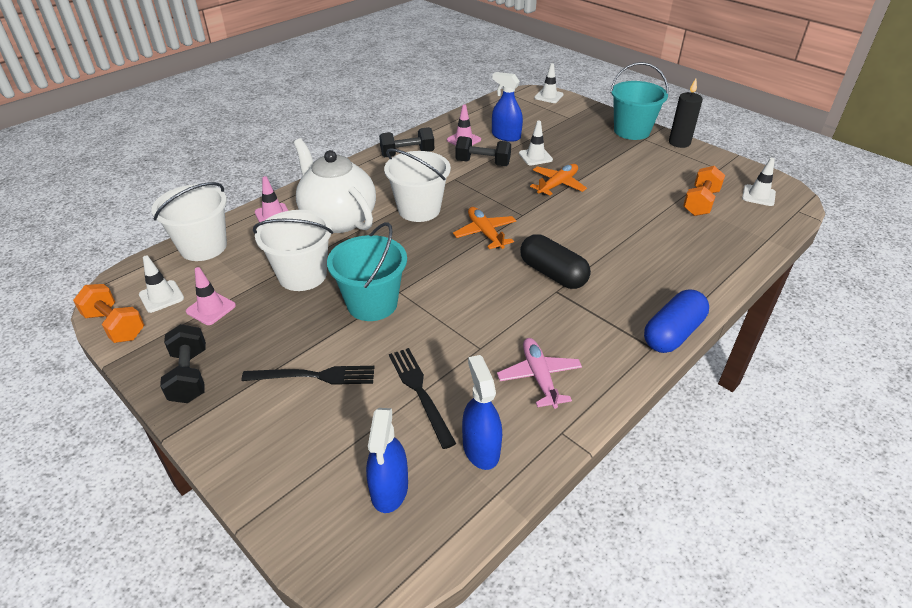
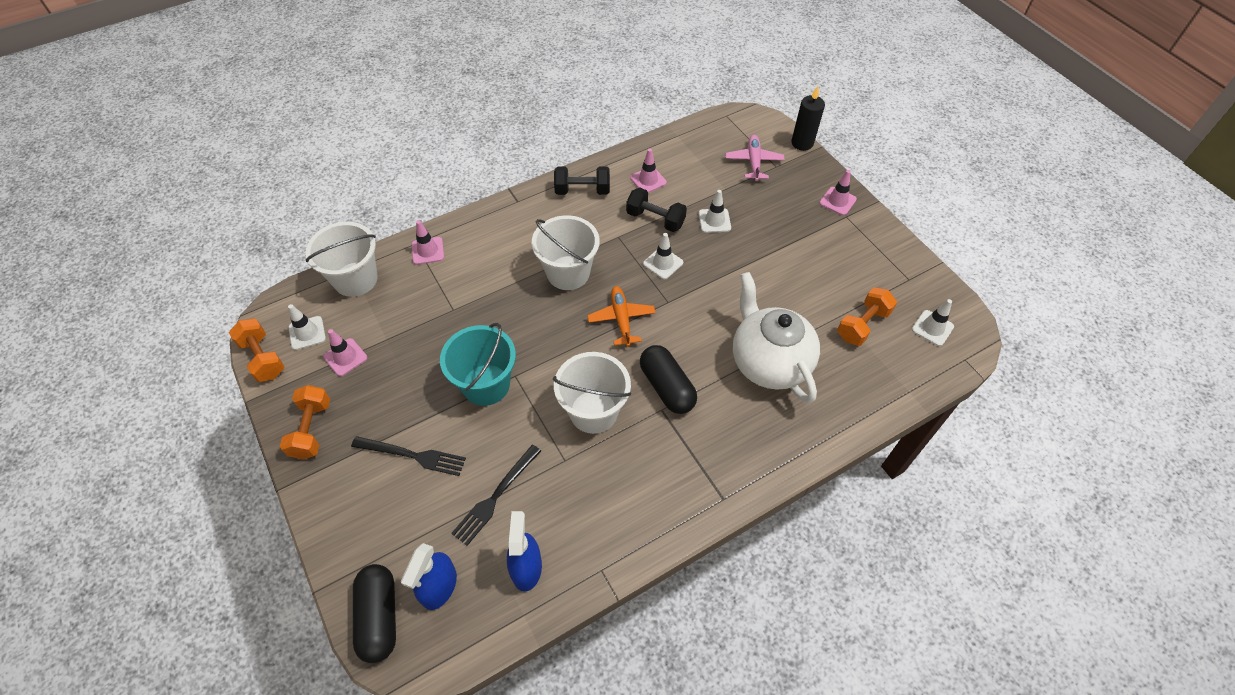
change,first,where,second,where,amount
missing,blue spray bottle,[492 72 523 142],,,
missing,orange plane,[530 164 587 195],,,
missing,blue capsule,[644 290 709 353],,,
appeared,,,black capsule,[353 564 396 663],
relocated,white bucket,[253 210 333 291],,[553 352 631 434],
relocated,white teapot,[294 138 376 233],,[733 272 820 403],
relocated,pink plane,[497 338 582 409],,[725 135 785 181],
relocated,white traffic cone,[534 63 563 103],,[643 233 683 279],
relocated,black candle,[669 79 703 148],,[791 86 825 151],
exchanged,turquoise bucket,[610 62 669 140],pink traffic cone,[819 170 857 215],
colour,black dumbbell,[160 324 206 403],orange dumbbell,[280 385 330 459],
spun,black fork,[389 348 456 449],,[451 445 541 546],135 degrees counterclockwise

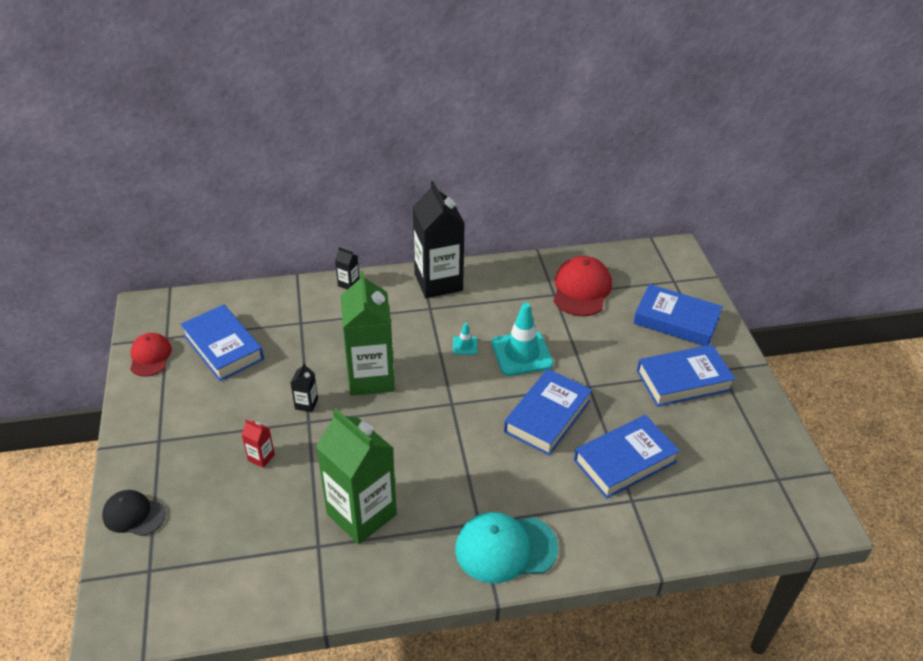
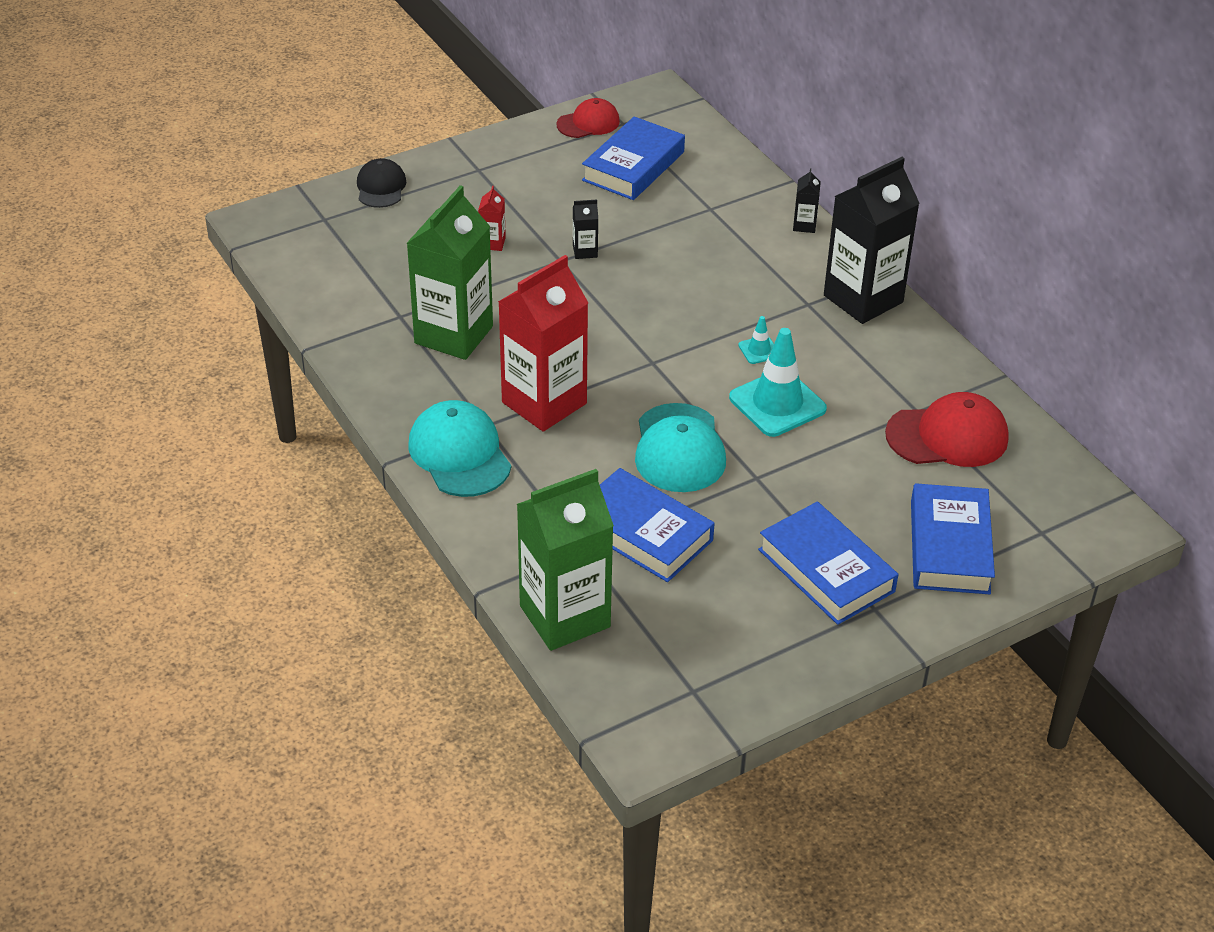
change,first,where,second,where,amount
appeared,,,red carton,[498 255 588 432],
relocated,green carton,[341 271 395 396],,[517 469 614 651],
exchanged,blue book,[504 369 592 456],turquoise cap,[635 403 726 492],

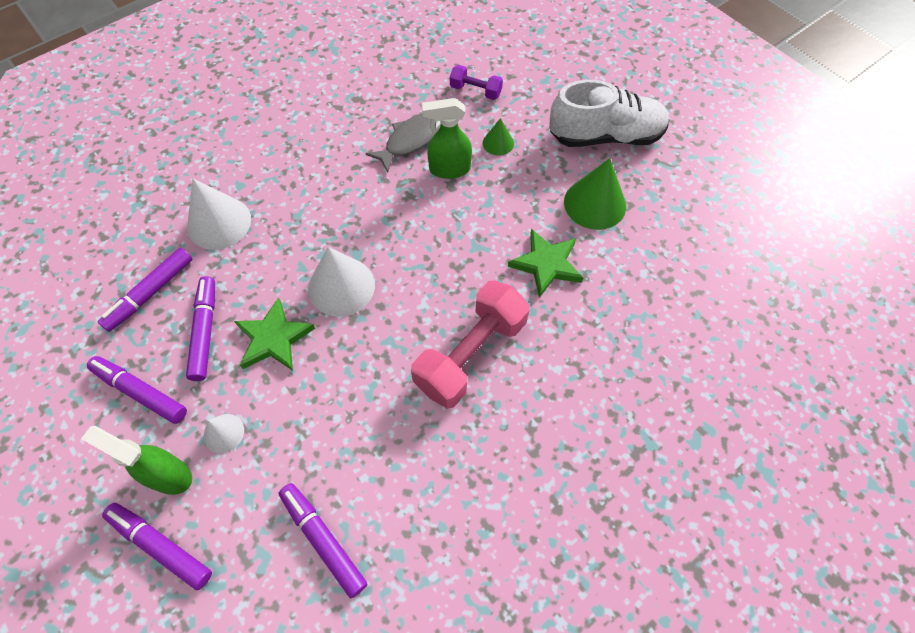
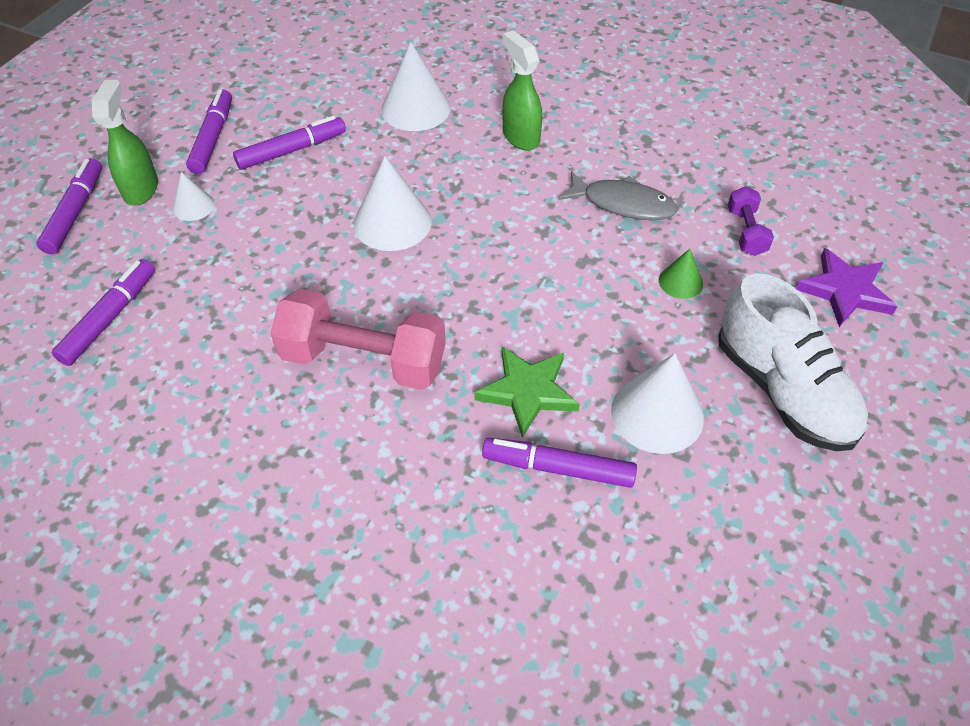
change,first,where,second,where,amount
missing,green star,[234 297 315 371],,,
appeared,,,purple star,[796 248 898 327],
relocated,purple marker,[98 248 192 332],,[482 438 637 488],
relocated,green spray bottle,[422 98 472 179],,[502 30 542 150],
colour,green cone,[564 158 626 230],white cone,[611 353 704 454],

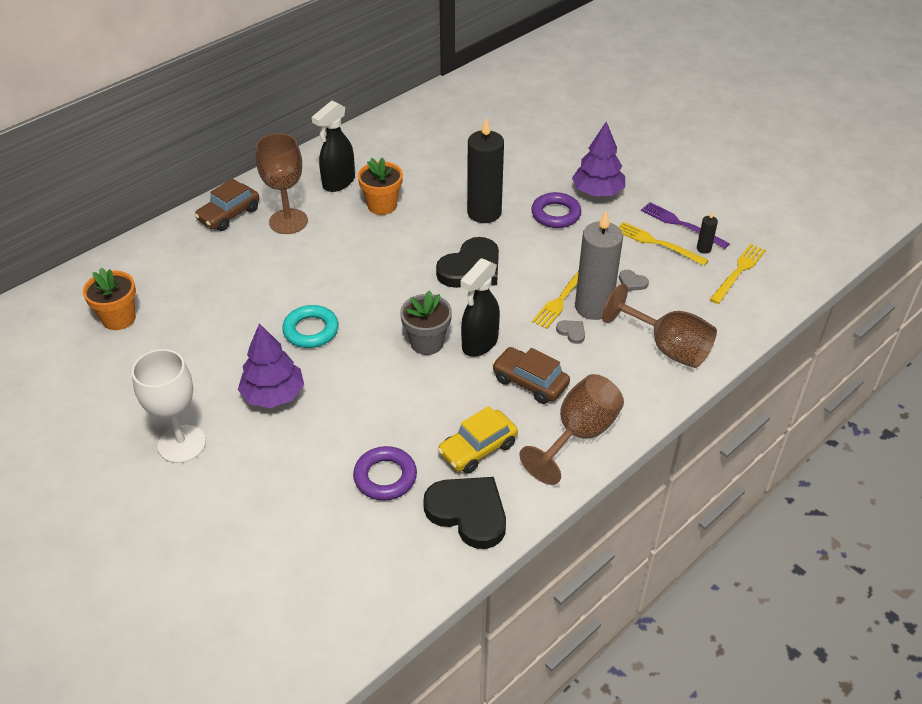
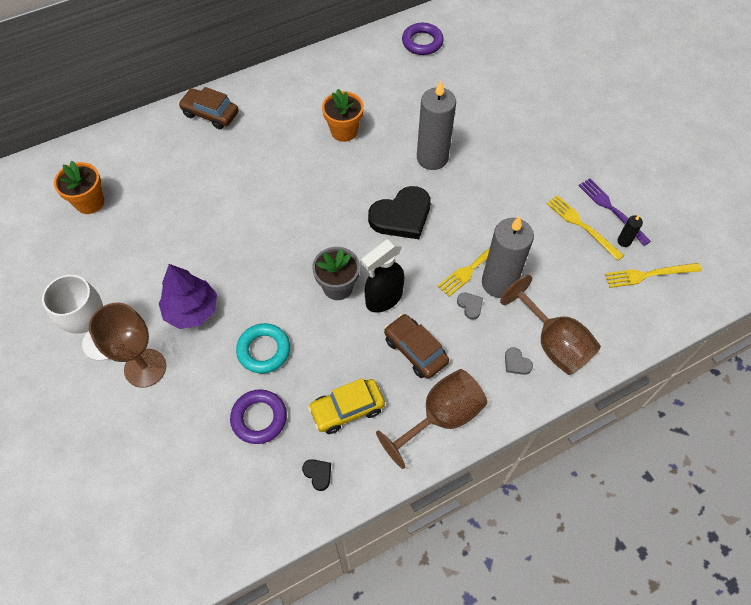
change,first,where,second,where,amount
missing,black spray bottle,[312 101 355 192],,,
missing,purple tree,[572 121 625 196],,,
relocated,brown goblet,[256 133 308 234],,[89 302 166 388],
relocated,turquoise ring,[282 305 339 348],,[236 323 290 374],
relocated,purple ring,[531 192 581 228],,[402 23 444 55],
relocated,grey heart,[619 270 649 291],,[505 347 533 375],
colour,black candle,[467 117 504 223],grey candle,[417 80 456 170],
spun,brown car,[195 178 259 231],,[178 87 239 129],60 degrees clockwise
spun,yellow fork,[710 244 766 304],,[605 263 702 288],150 degrees counterclockwise
size,black heart,[423 477 506 549],,[302 459 331 491],x0.42

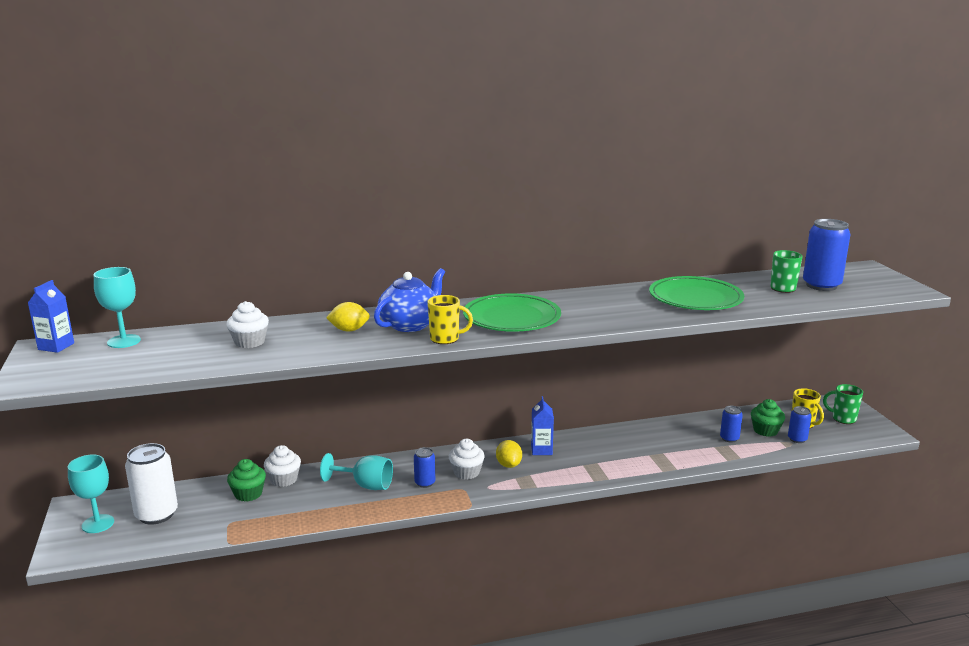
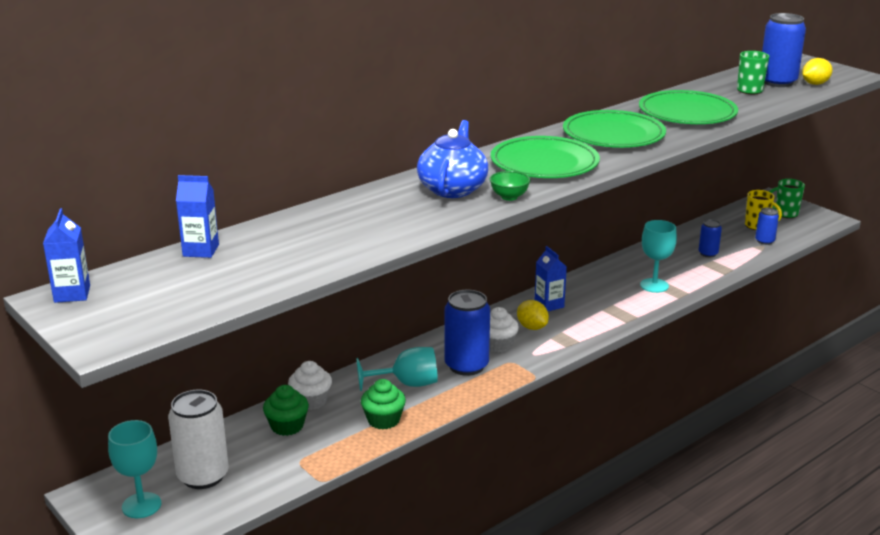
change,first,where,second,where,amount
missing,white cupcake,[227 301 269 348],,,
appeared,,,blue carton,[176 175 219 258],
appeared,,,green plate,[563 110 666 148],
relocated,turquoise goblet,[94 267 141 348],,[640 220 677 293],
relocated,yellow lemon,[326 302 370 332],,[802 58 833 85],
relocated,green cupcake,[751 399 785 437],,[361 379 406 429],
exchanged,yellow mug,[428 295 473 344],green bowl,[490 171 531 201],
size,blue can,[414 447 435 488],,[444 290 490 376],x1.88

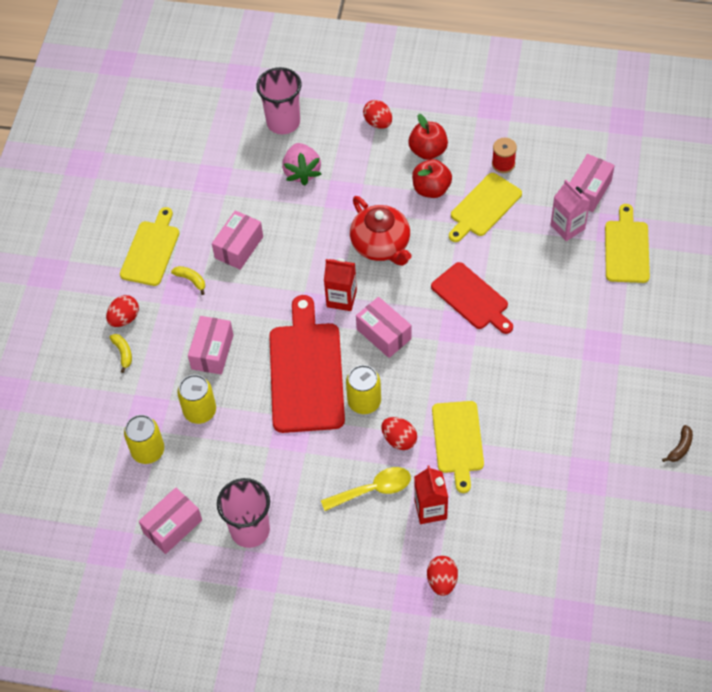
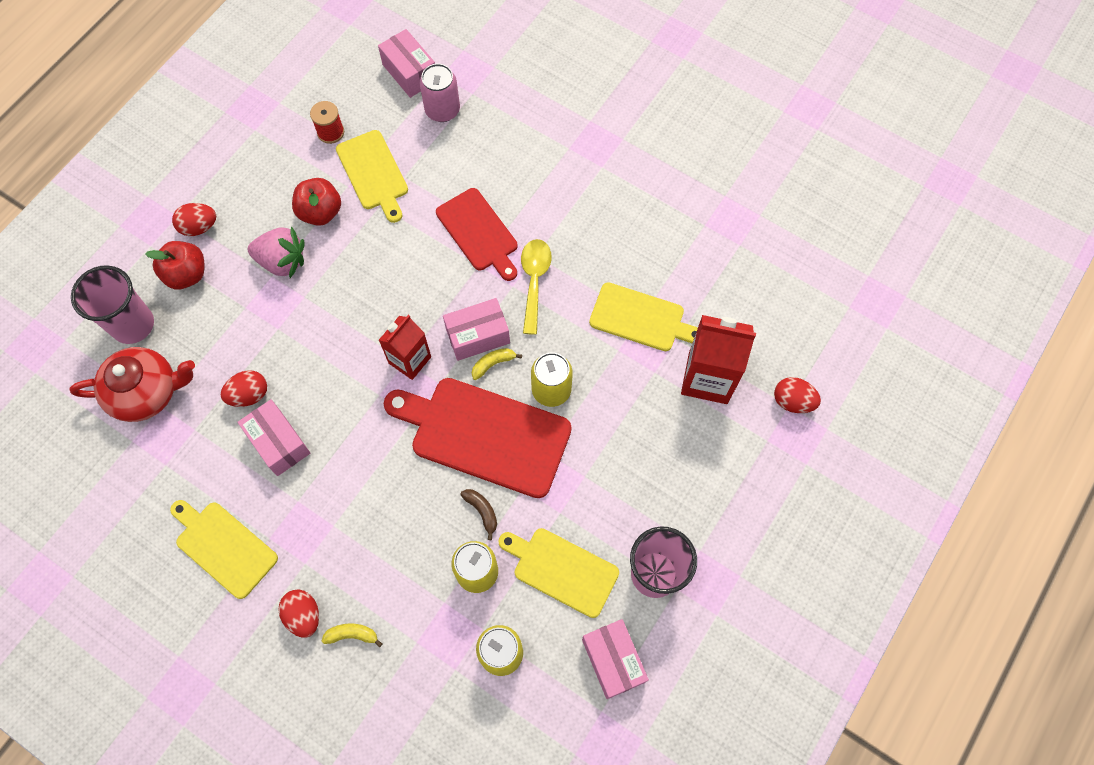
change,first,where,second,where,amount
missing,pink box,[188 316 234 375],,,
relocated,yellow banana,[171 266 205 295],,[472 348 522 380],
relocated,pink strawberry,[282 143 321 185],,[248 226 304 278],
relocated,yellow spoon,[321 467 411 511],,[521 239 552 335],
relocated,red teapot,[350 196 412 266],,[70 347 195 422],
relocated,red egg,[381 417 417 450],,[221 370 267 407],
relocated,red apple,[408 114 448 160],,[146 241 204 289],
relocated,yellow cutting board,[605 204 650 283],,[498 528 619 618],
relocated,brown banana,[662 425 693 462],,[460 489 497 540],
exchanged,pink carton,[550 180 590 241],pink can,[420 64 460 122],
spun,red cutting board,[431 262 513 334],,[436 188 517 281],75 degrees clockwise
size,red carton,[414 466 448 524],,[681 315 756 404],x1.51

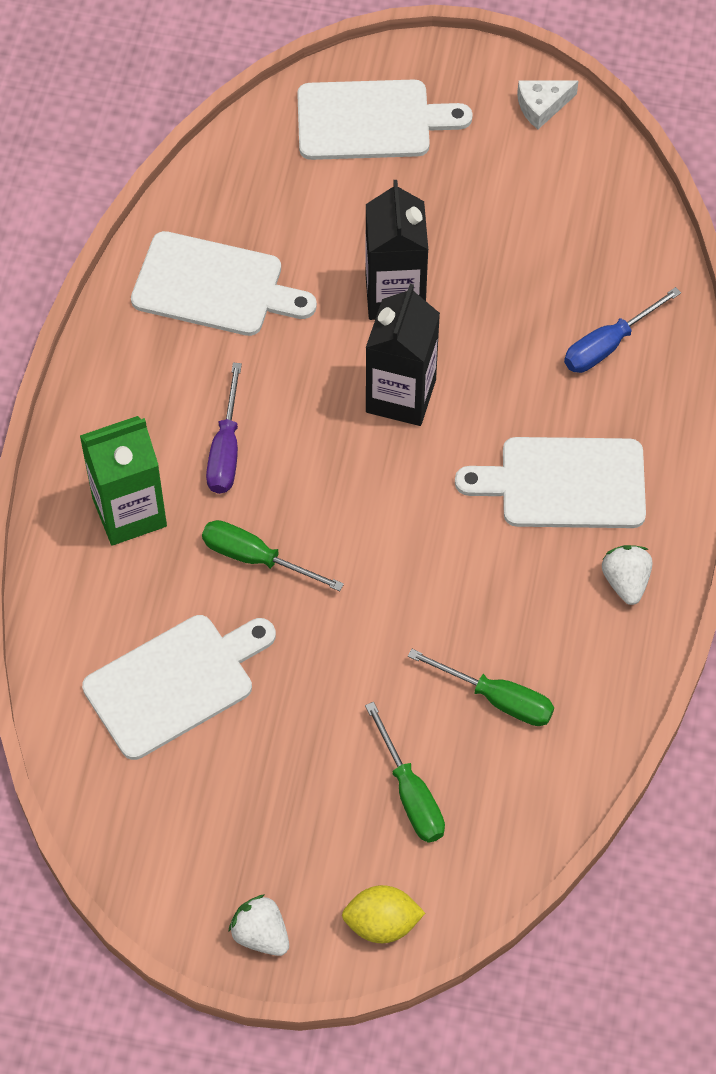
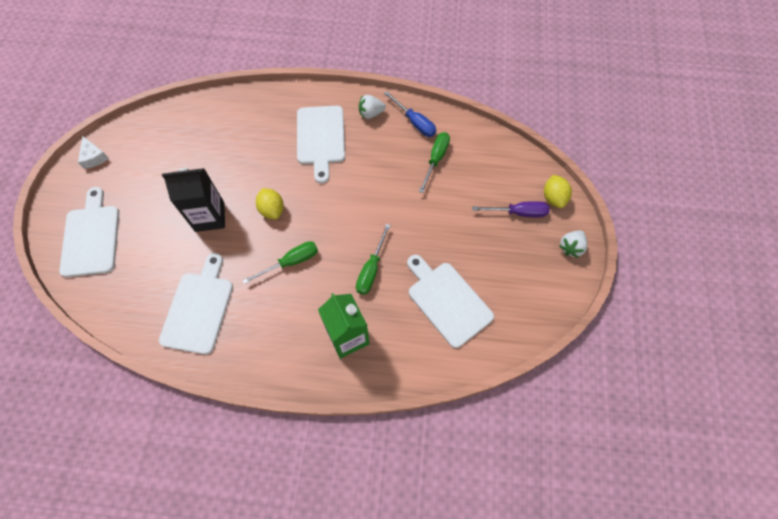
change,first,where,second,where,amount
relocated,purple screwdriver,[206 363 242 494],,[472 201 550 217],
relocated,green screwdriver,[365 702 445 843],,[243 241 318 284],
relocated,blue screwdriver,[564 287 681 373],,[384 91 436 137],
exchanged,black carton,[366 284 440 426],yellow lemon,[256 188 284 219],

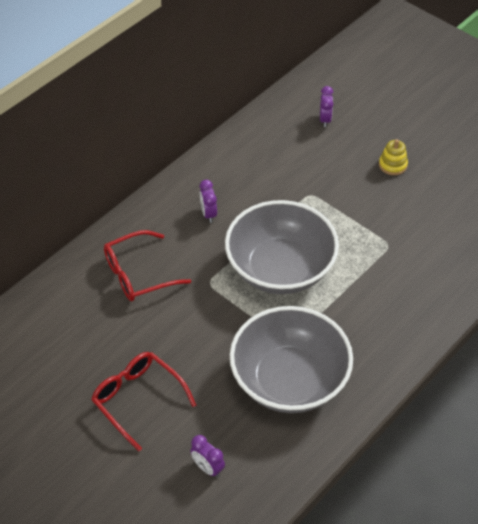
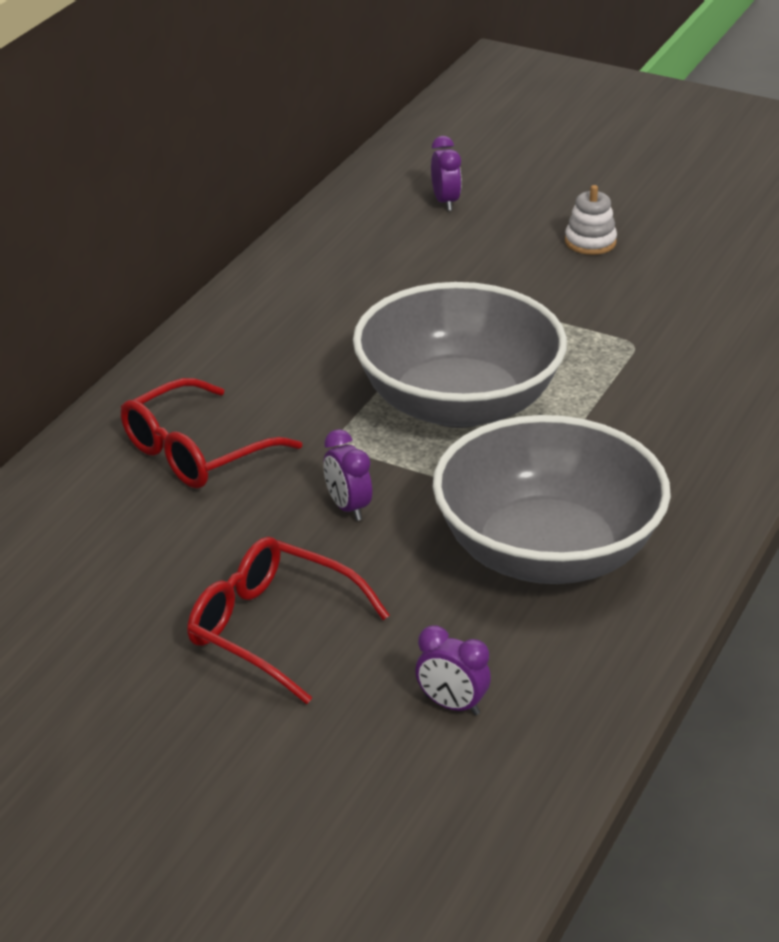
change,first,where,second,where,amount
relocated,purple clock,[200 180 217 223],,[323 429 372 521],
colour,yellow stacking toy,[379 139 408 175],white stacking toy,[565 185 617 255],

